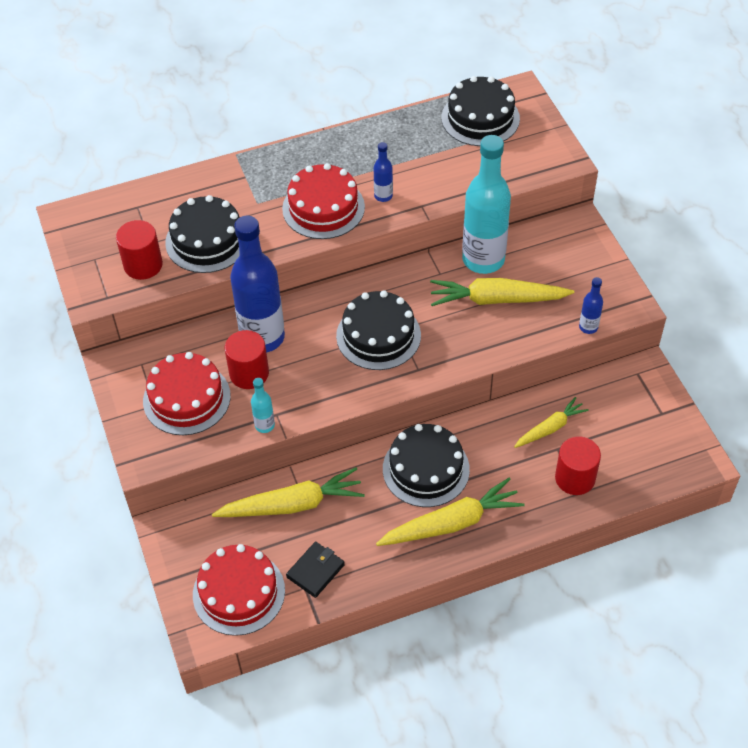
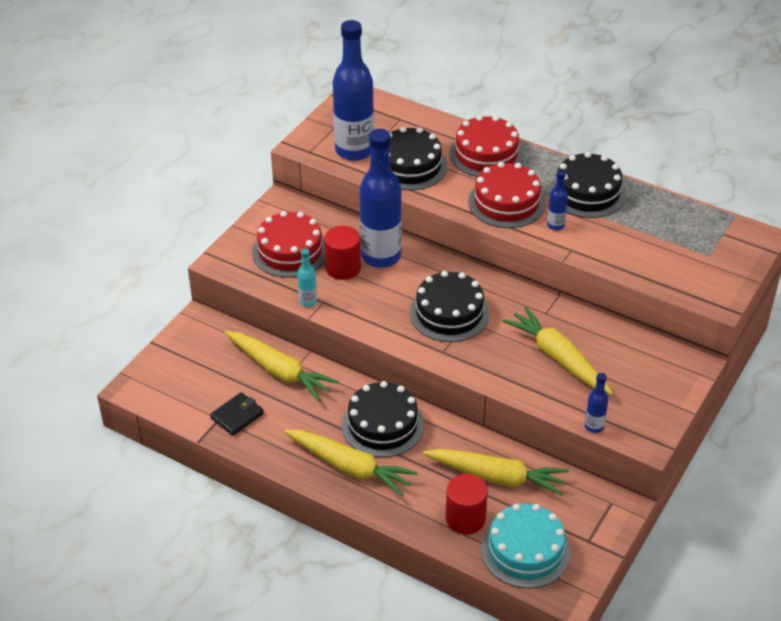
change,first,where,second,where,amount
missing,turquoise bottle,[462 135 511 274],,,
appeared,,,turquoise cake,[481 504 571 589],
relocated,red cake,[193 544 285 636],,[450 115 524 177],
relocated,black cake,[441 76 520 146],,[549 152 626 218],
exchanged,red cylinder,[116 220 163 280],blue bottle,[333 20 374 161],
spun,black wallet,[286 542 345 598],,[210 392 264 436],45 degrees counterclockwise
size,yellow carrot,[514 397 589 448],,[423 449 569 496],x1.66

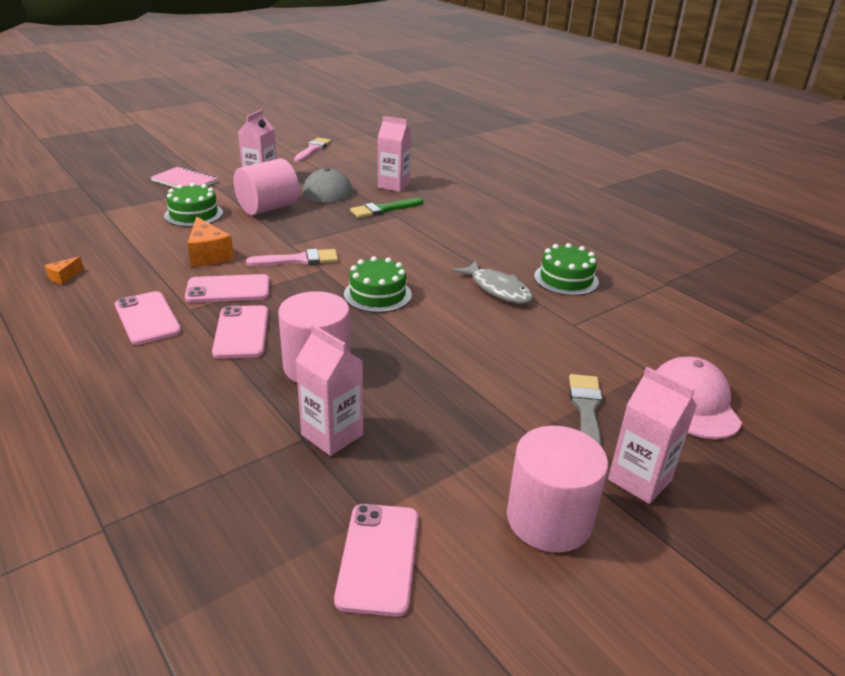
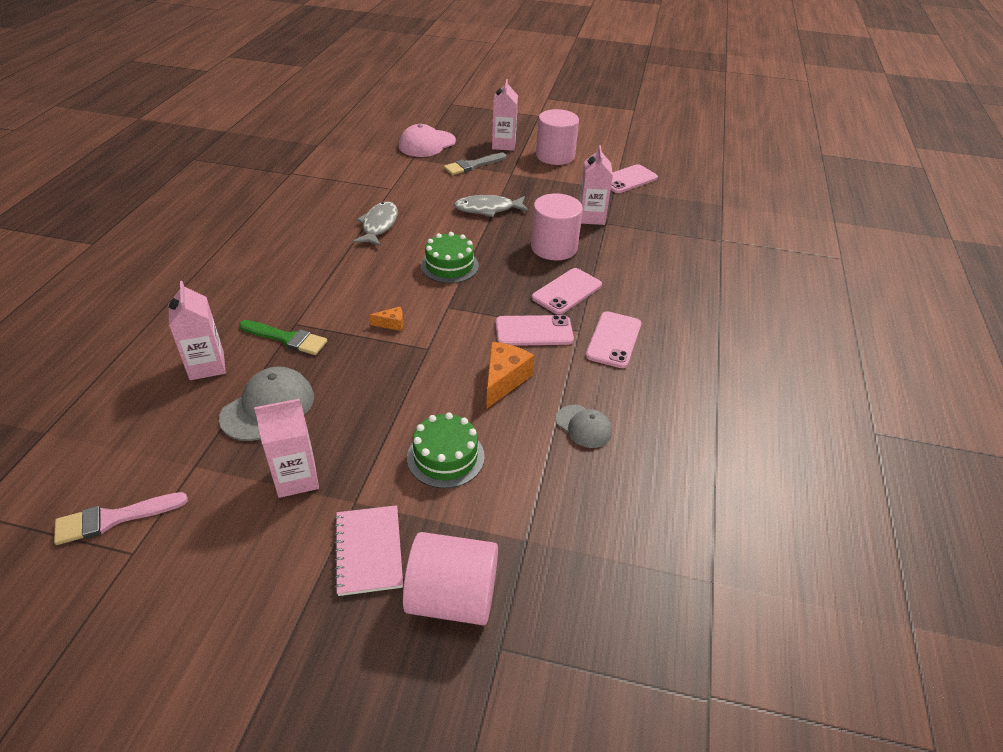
change,first,where,second,where,amount
missing,pink brush,[246 249 338 266],,,
missing,green cake,[534 243 599 296],,,
appeared,,,grey fish,[454 195 529 217],
appeared,,,grey cap,[556 405 612 448],
relocated,orange cheese,[45 256 84 285],,[369 307 403 331],
relocated,pink cylinder,[233 158 299 215],,[403 532 498 625],
spun,pink phone,[185 274 270 303],,[496 315 574 346],45 degrees counterclockwise

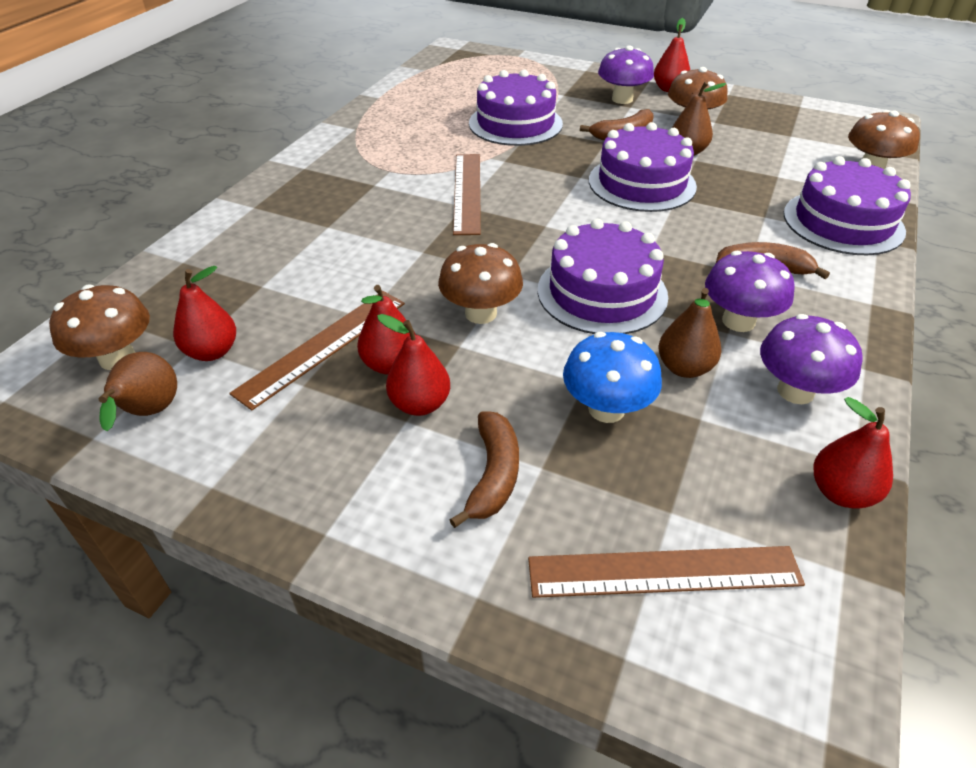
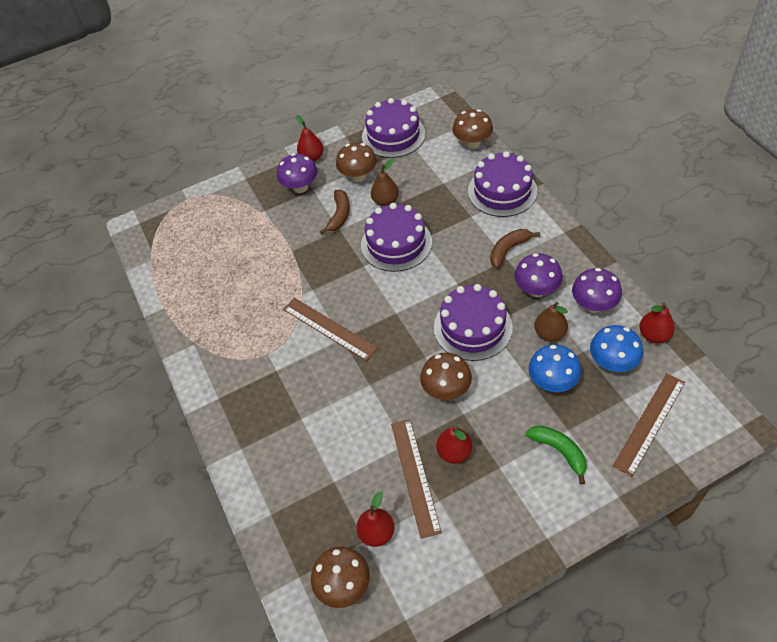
change,first,where,second,where,amount
missing,brown pear,[98 352 177 431],,,
missing,red pear,[377 314 450 416],,,
appeared,,,blue mushroom,[590 325 643 372],
relocated,purple cake,[469 70 563 146],,[362 98 426 158],
colour,brown banana,[449 411 519 528],green banana,[526 425 587 484],

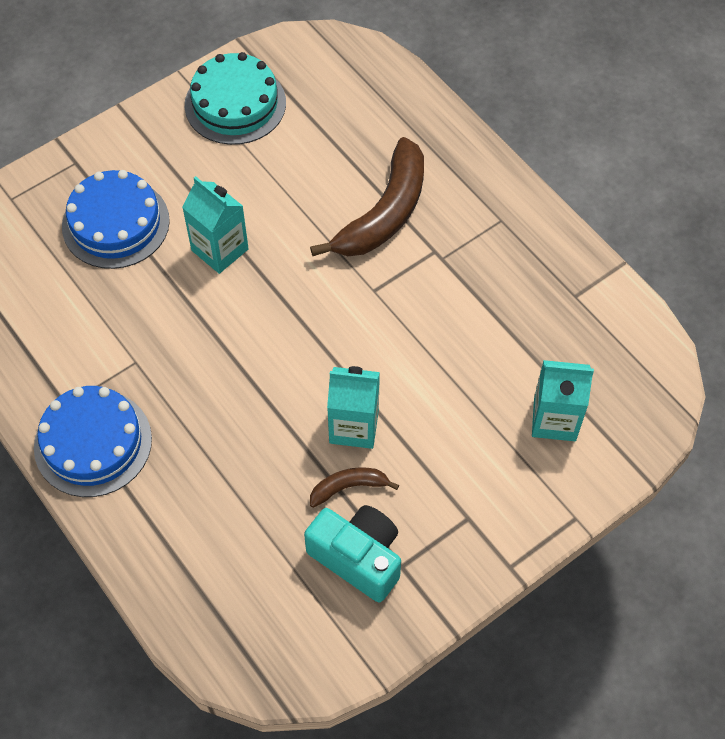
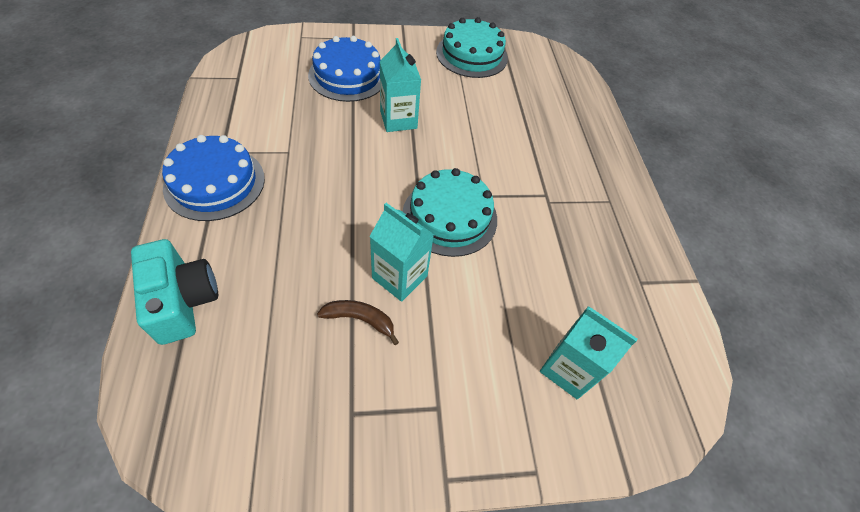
change,first,where,second,where,amount
missing,brown banana,[310 137 424 256],,,
appeared,,,turquoise cake,[403 168 497 257],
relocated,turquoise camera,[304 505 401 602],,[131 239 218 345],

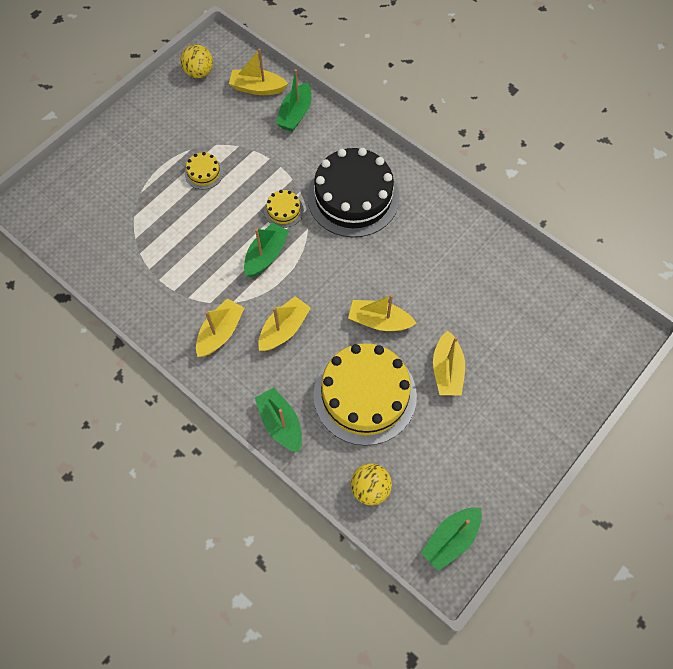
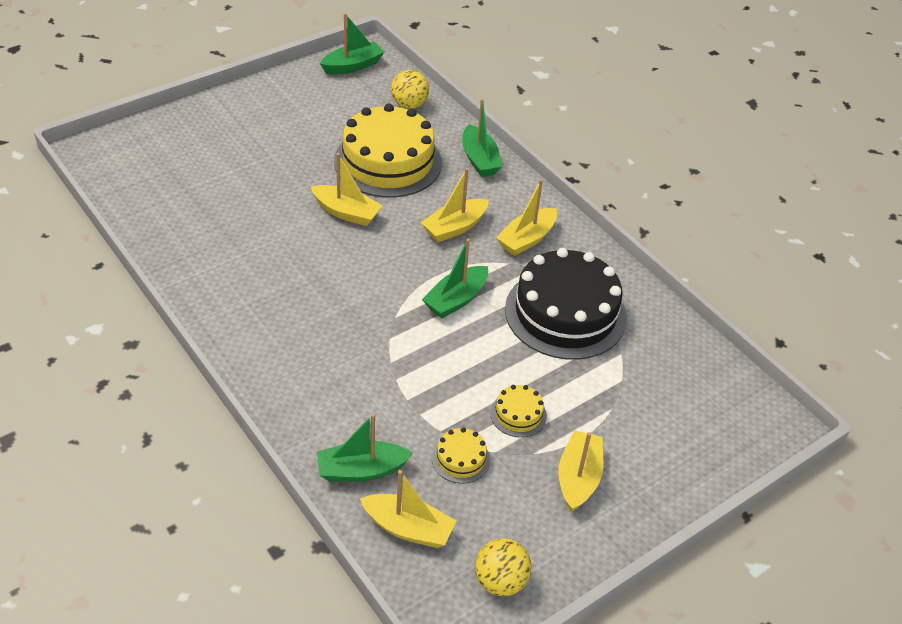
change,first,where,second,where,amount
relocated,yellow cake,[264 190 304 228],,[432 427 490 484],
relocated,black cake,[307 148 400 237],,[505 248 627 360],
relocated,yellow boat,[433 330 465 396],,[558 430 603 512],
spun,green boat,[276 69 311 132],,[317 413 413 482],135 degrees counterclockwise

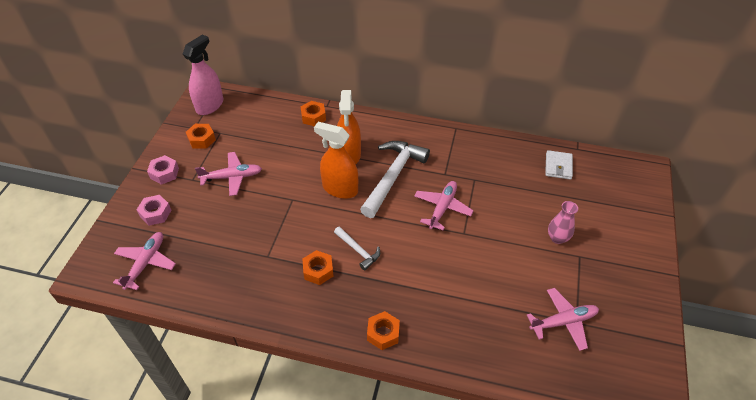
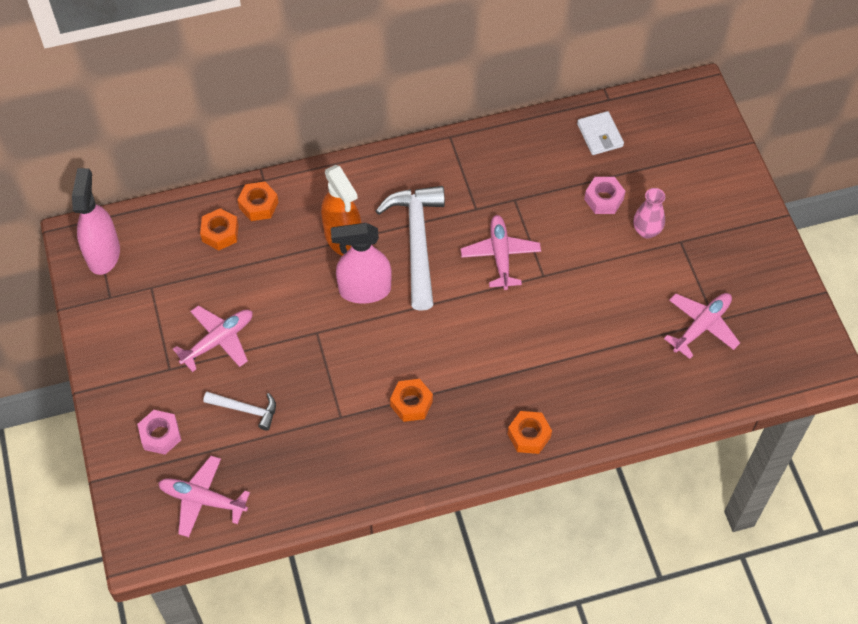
change,first,where,second,where,amount
relocated,pink nut,[147 155 179 185],,[584 177 626 214],
relocated,orange nut,[186 124 216 149],,[200 208 239 250],
relocated,white hammer,[334 226 380 271],,[203 392 276 431],
colour,orange spray bottle,[314 122 358 199],pink spray bottle,[331 223 392 304],
spun,pink plane,[113 232 176 290],,[158 456 250 537],60 degrees counterclockwise

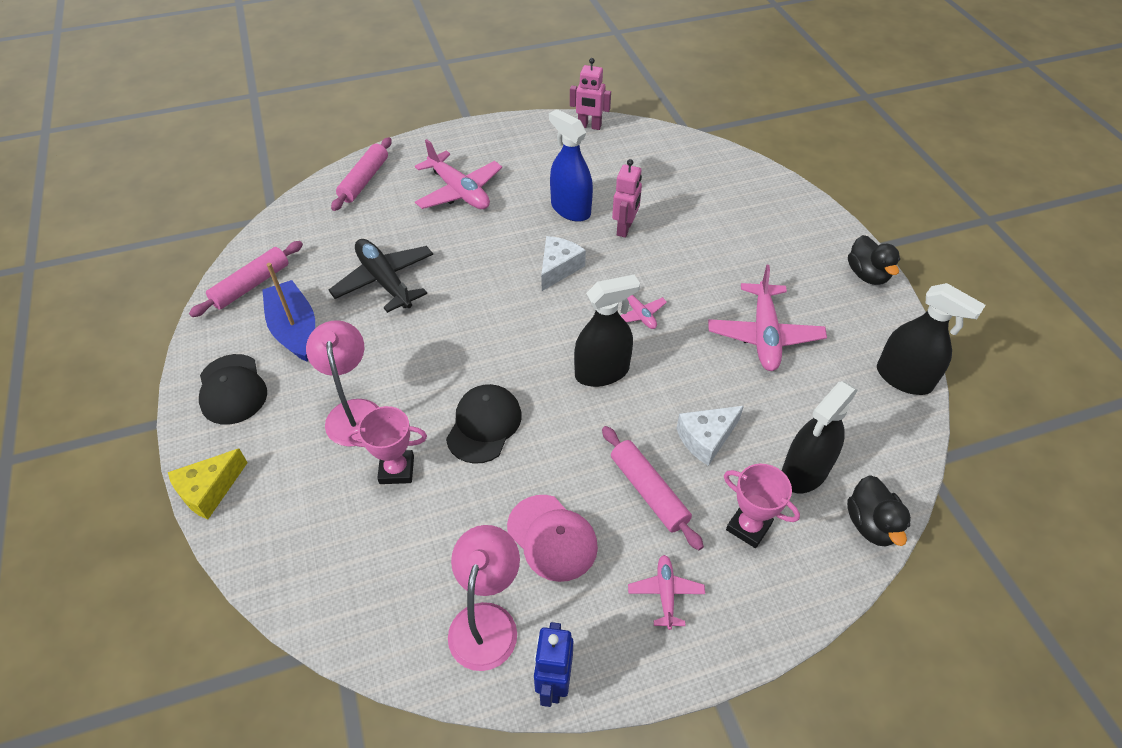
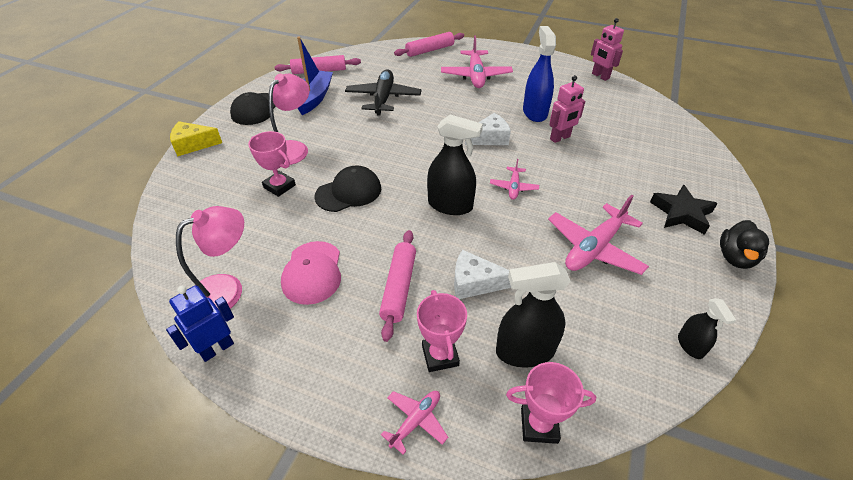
change,first,where,second,where,amount
appeared,,,black star,[650 184 718 235],
relocated,pink plane,[628 555 705 630],,[381 391 448 455],
exchanged,black duck,[847 475 911 546],pink trophy,[506 362 596 444],
size,black spray bottle,[877 283 986 395],,[678 298 736 359],x0.55

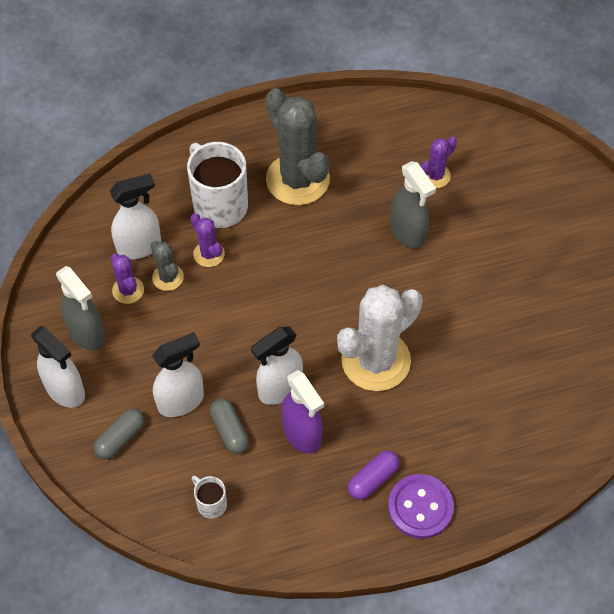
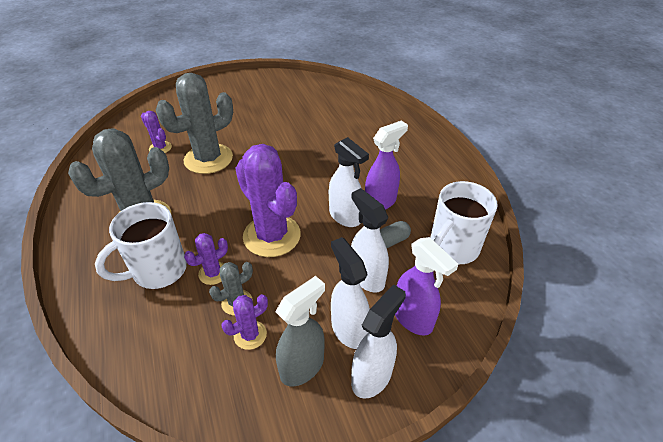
change,first,where,second,where,amount
missing,white cactus,[337 285 422 391],,,
missing,purple capsule,[348 450 399 500],,,
missing,purple button,[388 474 454 539],,,
appeared,,,purple cactus,[235 144 301 257],
relocated,white spray bottle,[109 174 161 259],,[331 237 370 349],
exchanged,grey capsule,[94 409 144 459],purple spray bottle,[395 237 458 336],
exchanged,grey spray bottle,[390 161 436 249],grey cactus,[156 73 233 174],
size,white mug,[192 476 227 519],,[430 181 497 264],x2.09

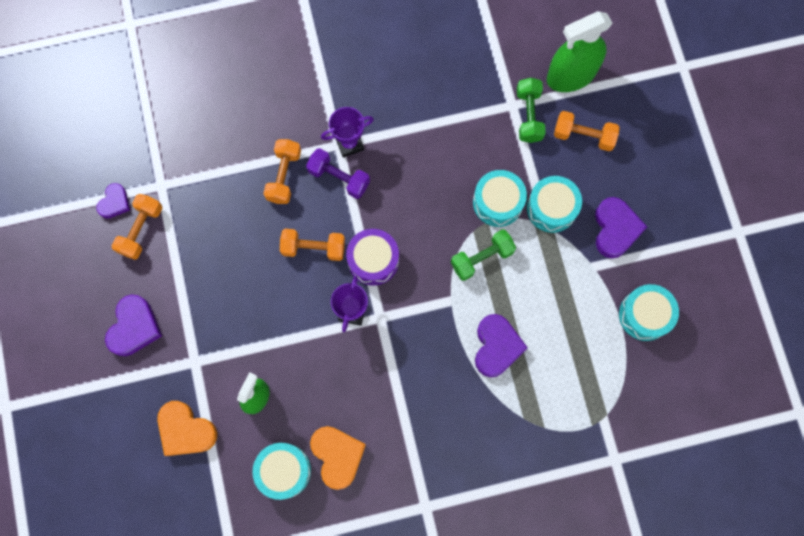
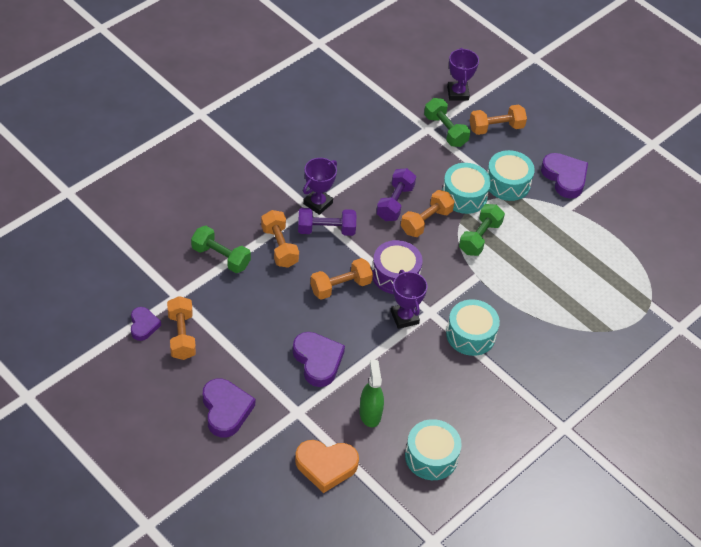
change,first,where,second,where,amount
missing,orange heart,[310 426 366 490],,,
appeared,,,green dumbbell,[191 226 251 273],
appeared,,,purple dumbbell,[376 168 416 221],
appeared,,,orange dumbbell,[401 190 455 237],
relocated,purple heart,[475 314 528 377],,[293 332 345 387],
relocated,turquoise drum,[619 284 679 341],,[446 299 500 356],
exchanged,green spray bottle,[547 11 613 92],purple trophy,[447 48 479 101],

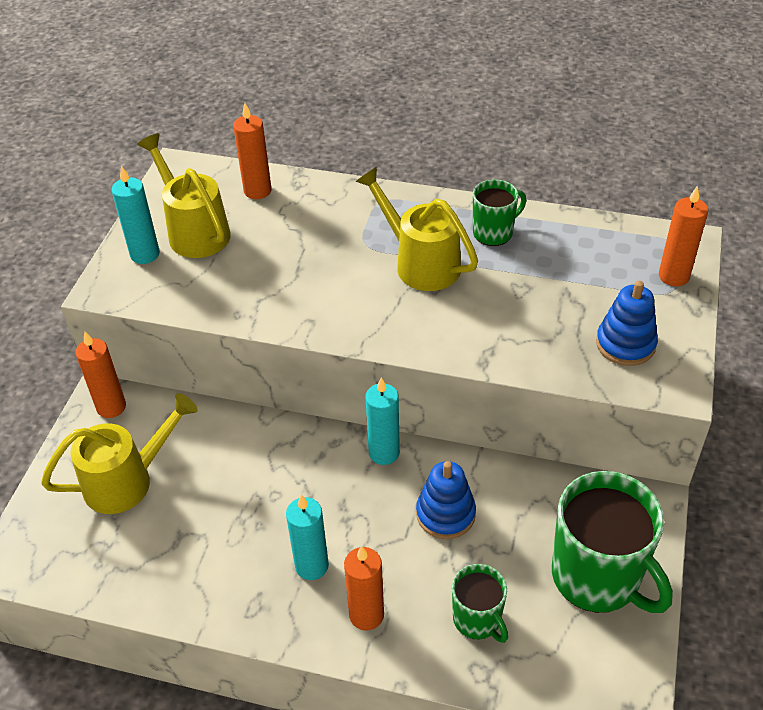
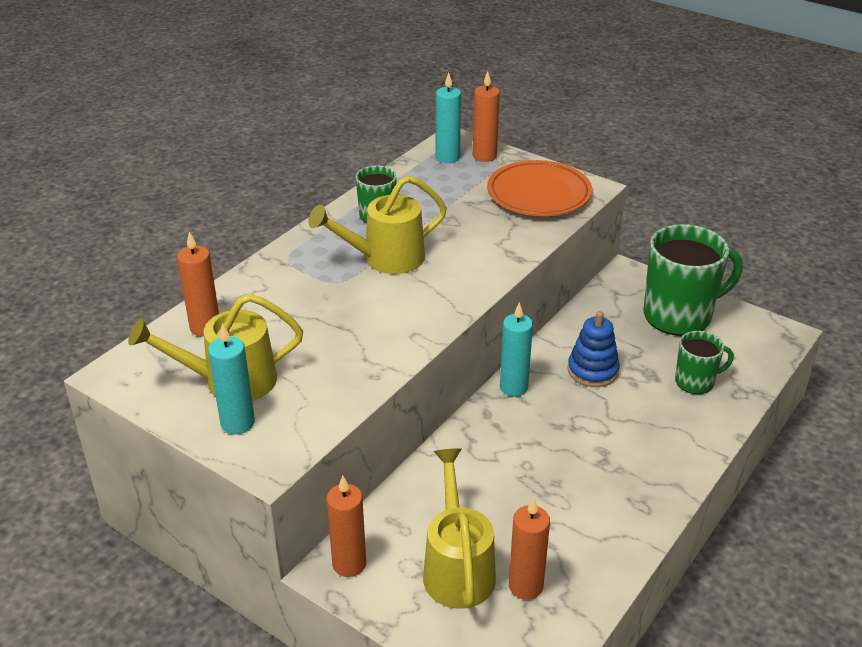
change,first,where,second,where,amount
relocated,turquoise candle,[286 494 329 580],,[436 72 461 163],
relocated,orange candle,[344 546 384 631],,[509 497 550 600],
exchanged,blue stacking toy,[596 281 658 366],orange plate,[487 160 592 216],

